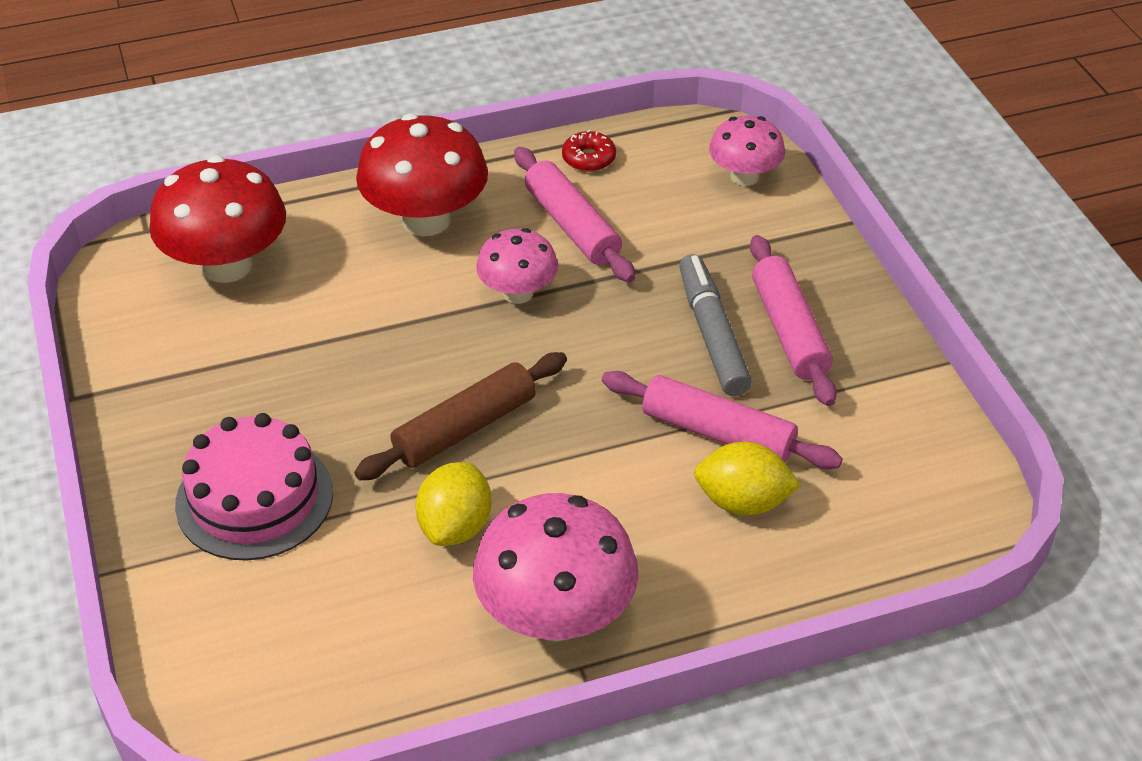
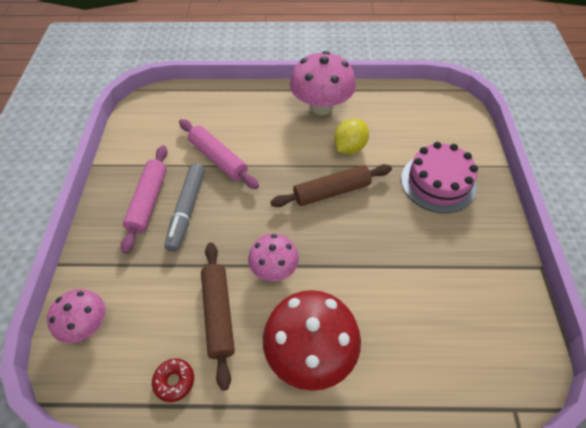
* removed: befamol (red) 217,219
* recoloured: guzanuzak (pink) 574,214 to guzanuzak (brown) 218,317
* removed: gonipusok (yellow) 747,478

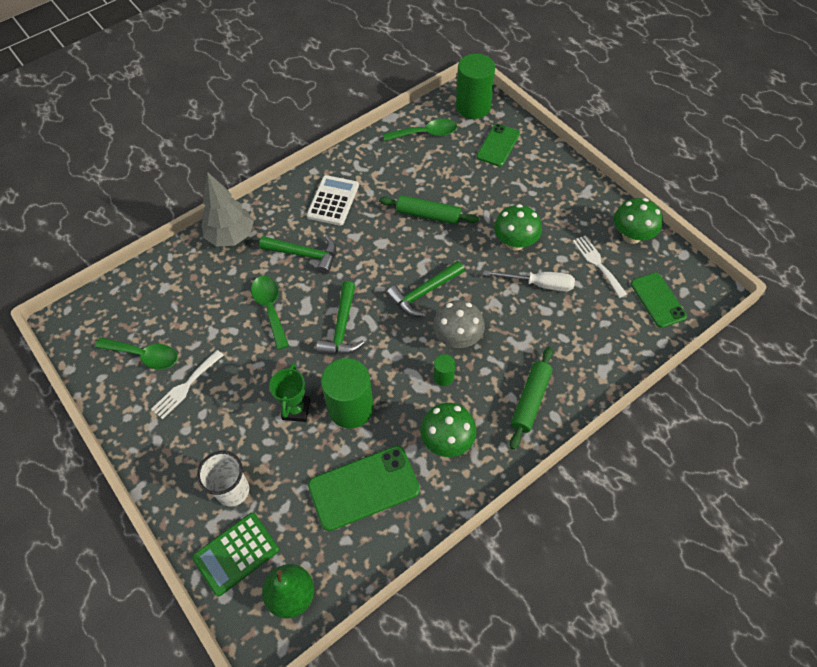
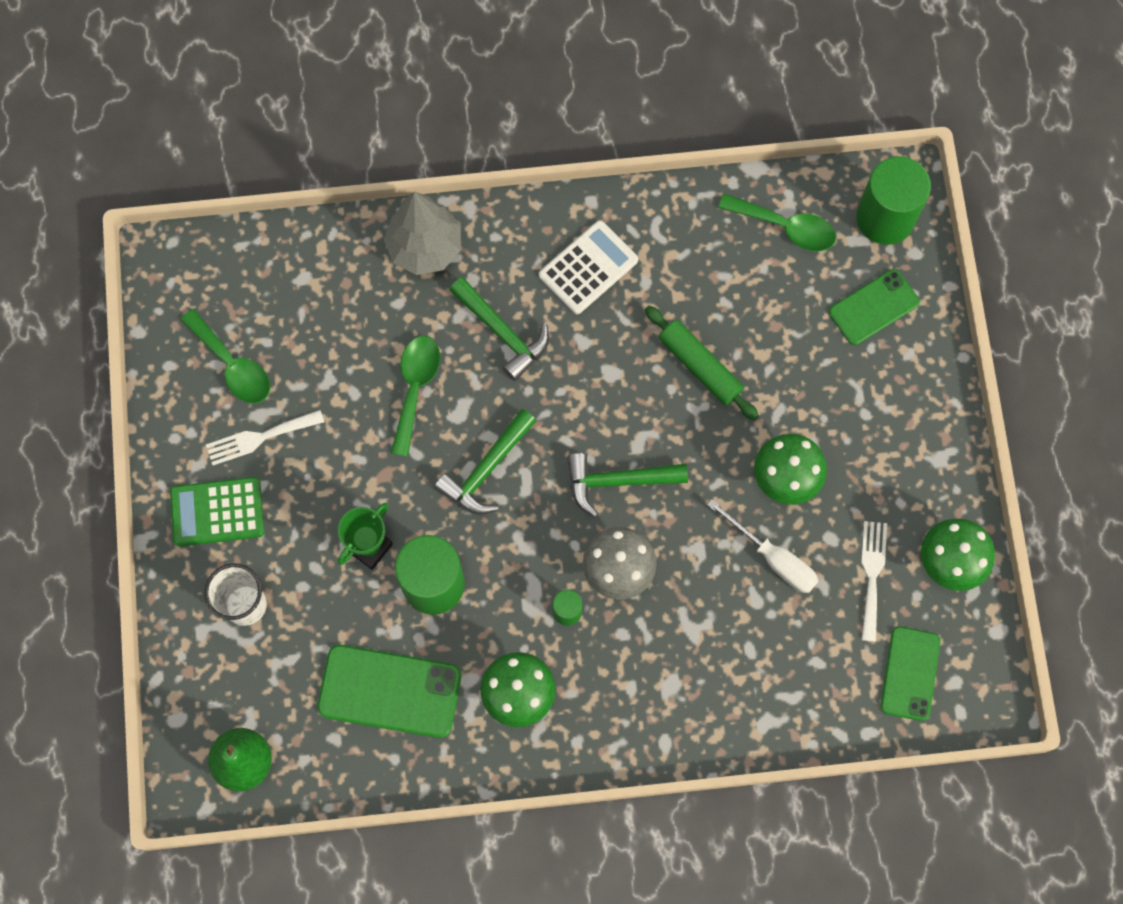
* moved: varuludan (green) 235,554 to 217,512
* removed: guzanuzak (green) 531,398

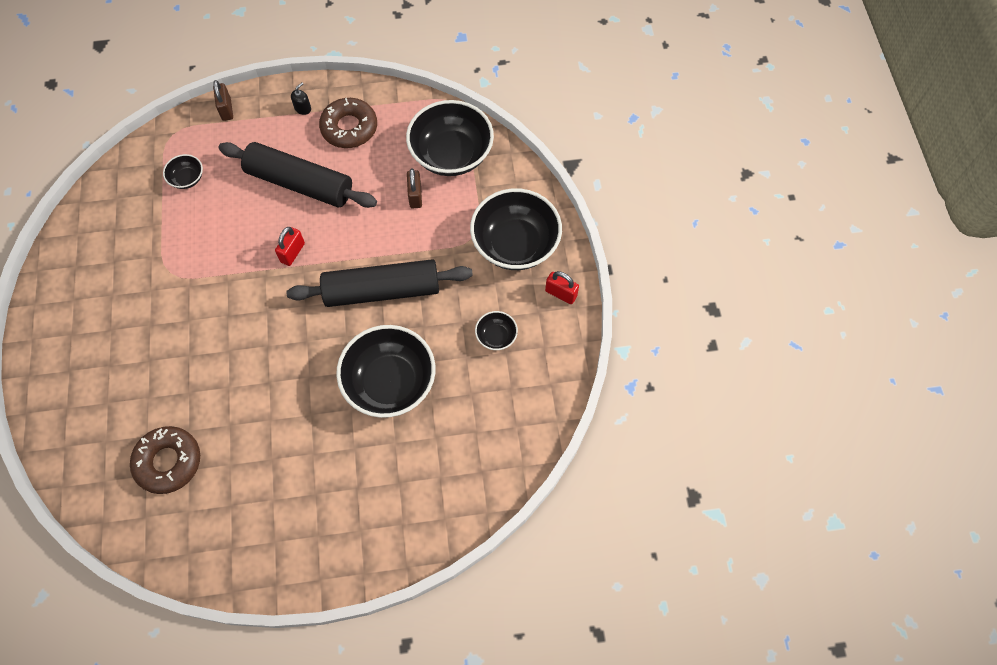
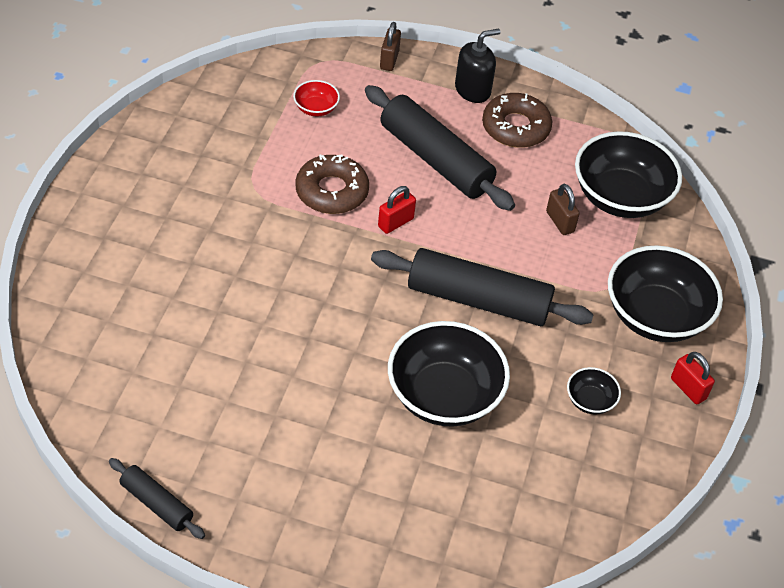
* moved: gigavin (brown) 165,460 to 332,184
* recoloured: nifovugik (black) 183,171 to nifovugik (red) 316,98
* resized: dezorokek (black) 301,98 = 478,66 x1.91
* turned: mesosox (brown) 414,189 = 563,209 45 degrees counterclockwise
* added: guzanuzak (black) 157,498

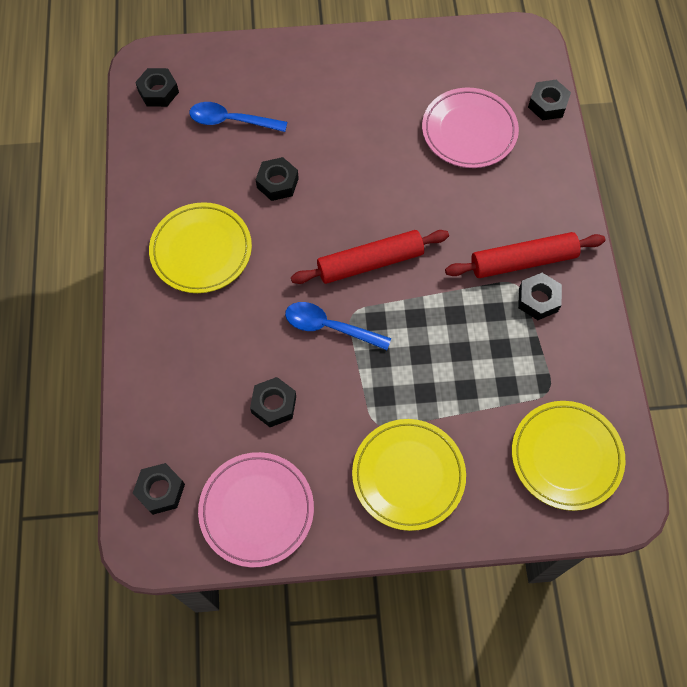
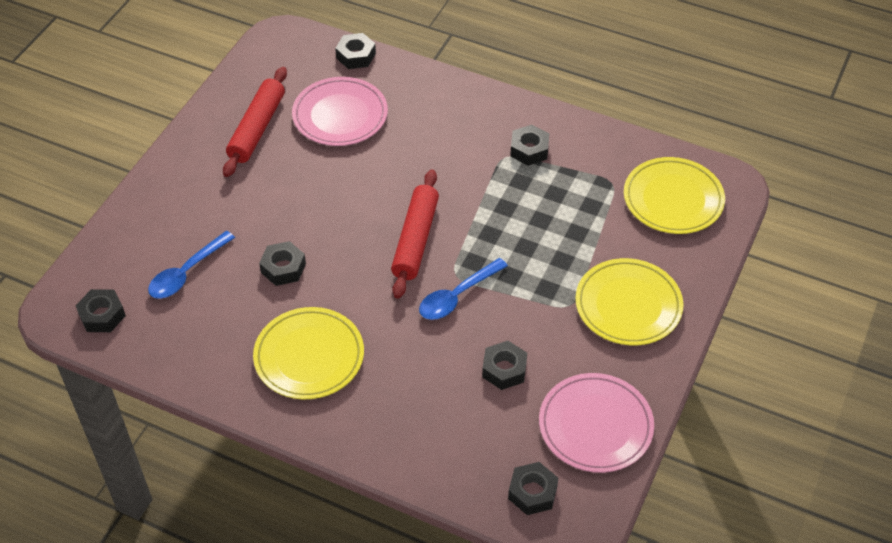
* moved: guzanuzak (red) 525,255 to 255,122

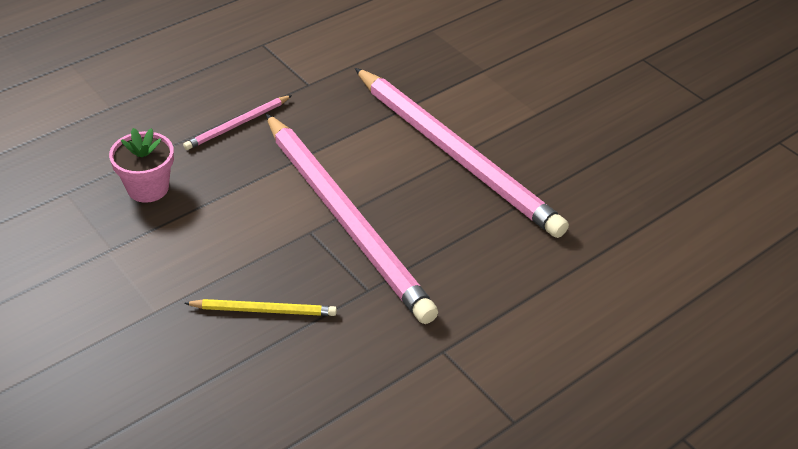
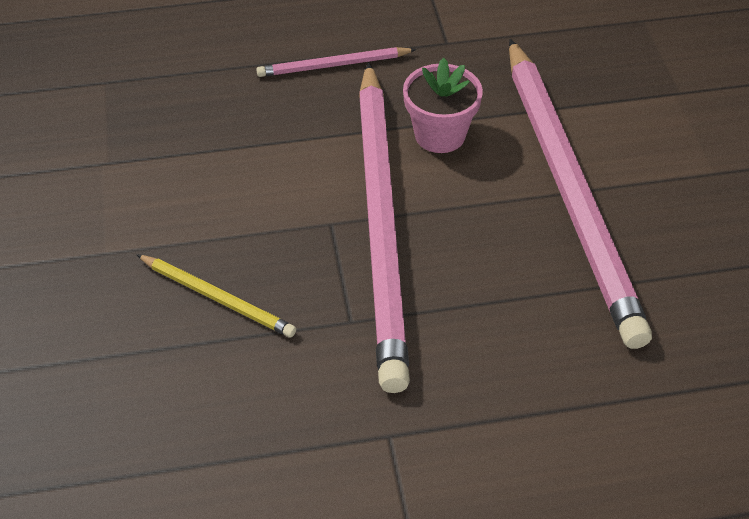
* moved: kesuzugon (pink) 141,165 to 443,105

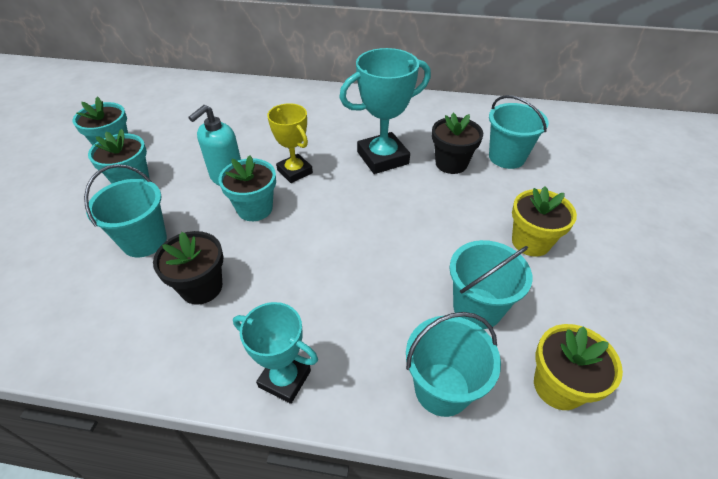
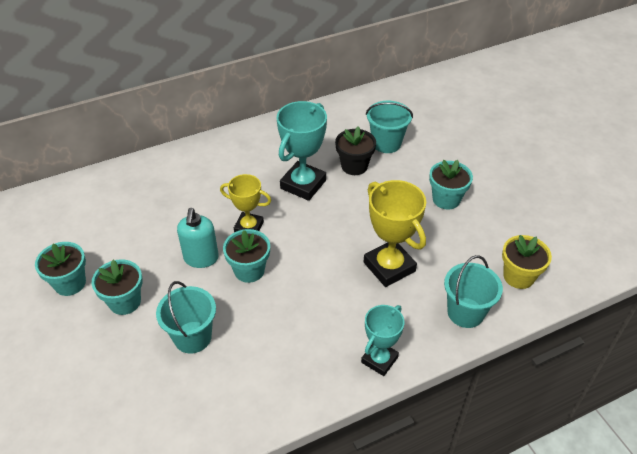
* removed: kesuzugon (black) 188,268
* turned: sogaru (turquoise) 275,353 = 382,340 45 degrees counterclockwise
* removed: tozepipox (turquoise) 490,284
* recoloured: kesuzugon (yellow) 544,221 to kesuzugon (turquoise) 451,184
* added: sogaru (yellow) 395,233

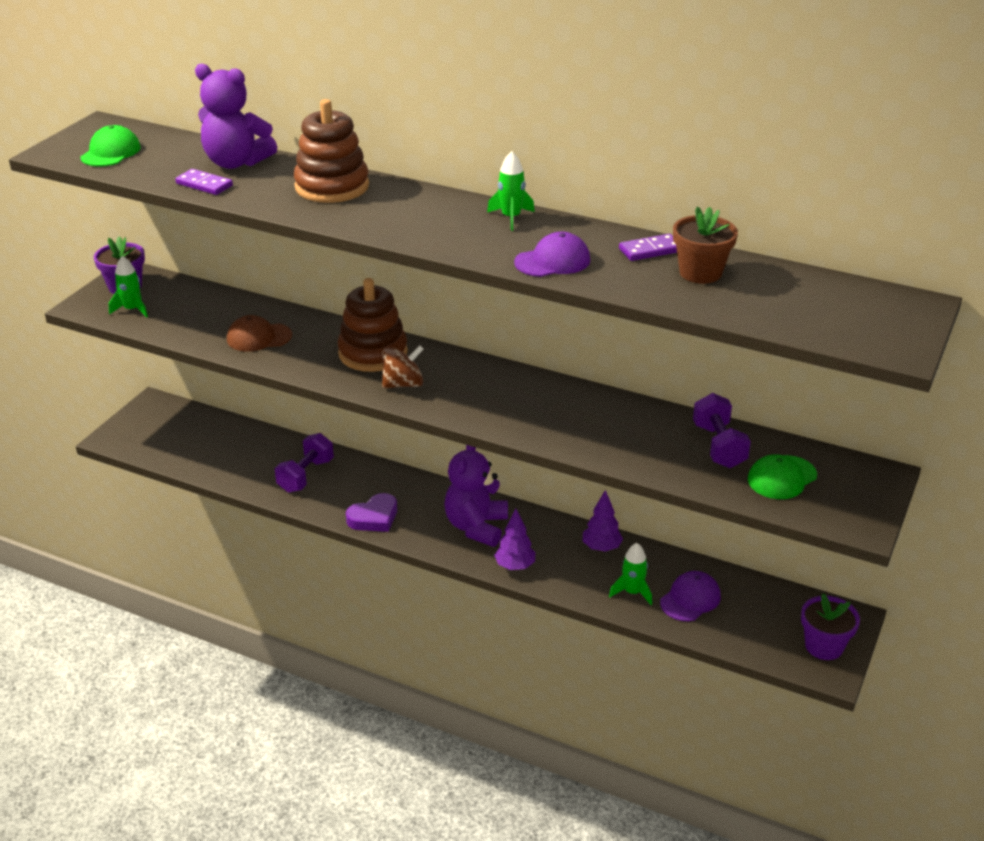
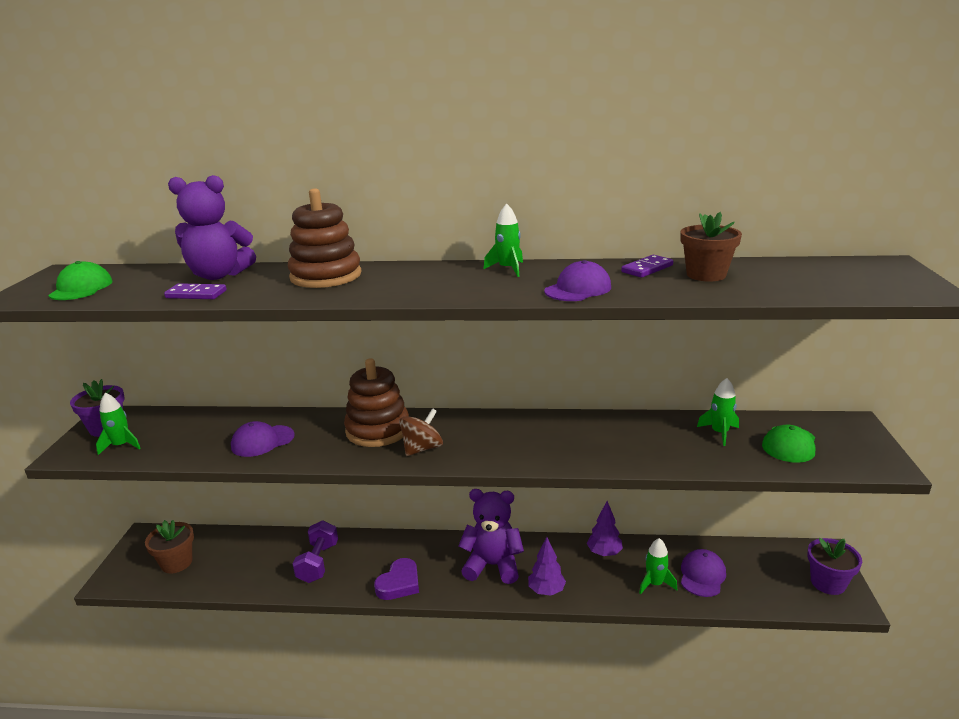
* recoloured: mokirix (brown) 259,333 to mokirix (purple) 263,439
* turned: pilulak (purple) 476,496 = 491,536 105 degrees clockwise
* replaced: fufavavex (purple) 722,430 to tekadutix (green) 718,412
* added: kesuzugon (brown) 169,546

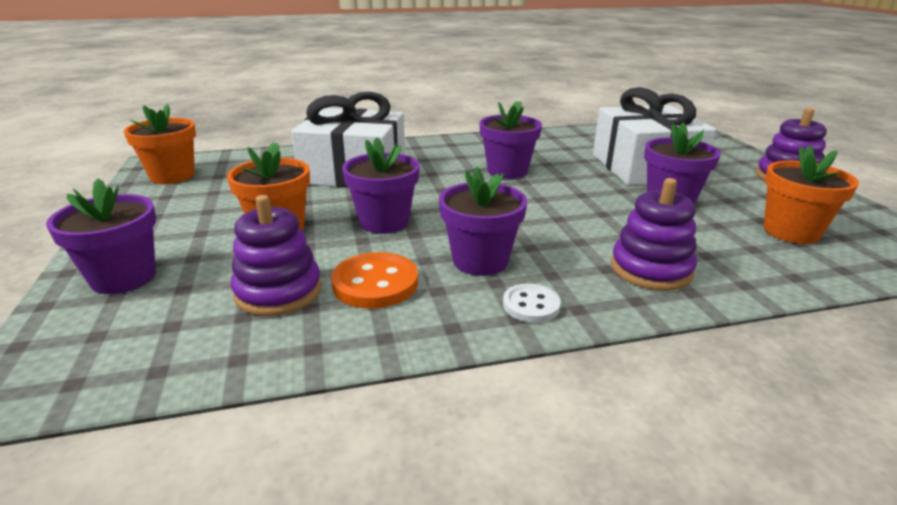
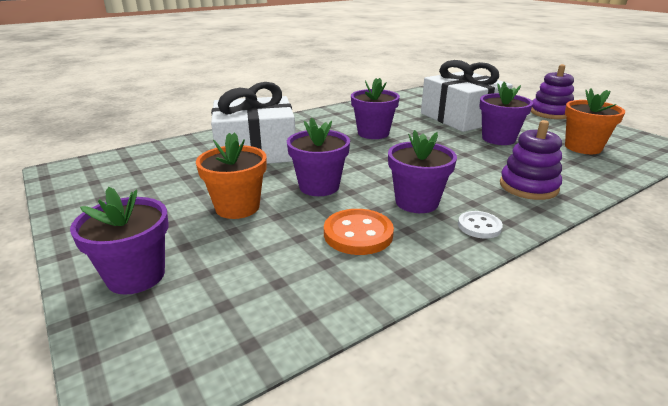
* removed: kesuzugon (orange) 160,144
* removed: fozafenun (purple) 276,255

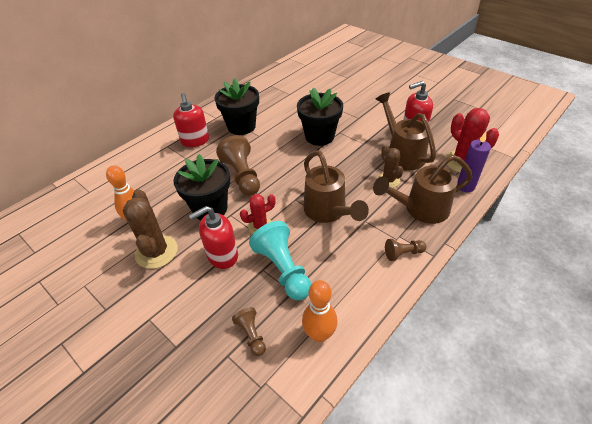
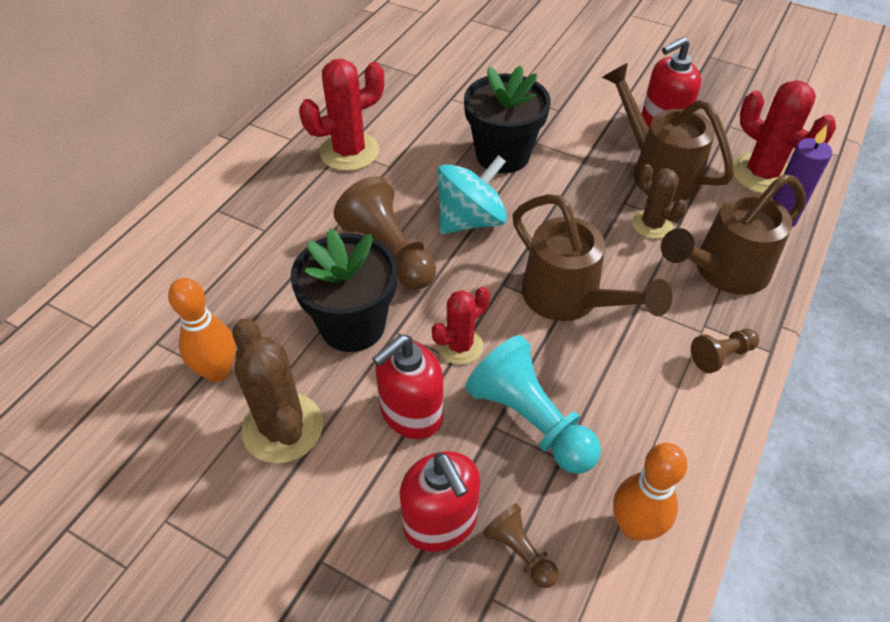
* moved: dezorokek (red) 191,120 to 440,501
* replaced: kesuzugon (black) 236,107 to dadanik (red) 341,115
* added: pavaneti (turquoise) 472,194

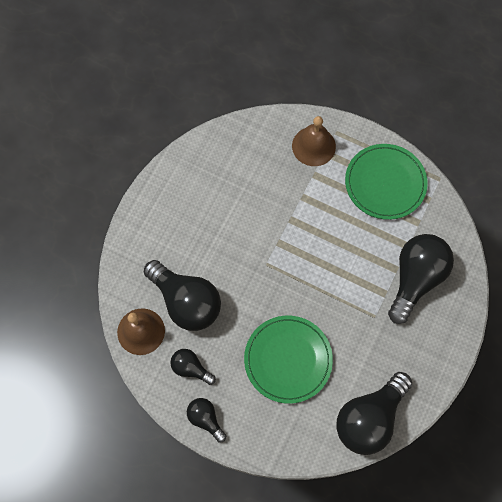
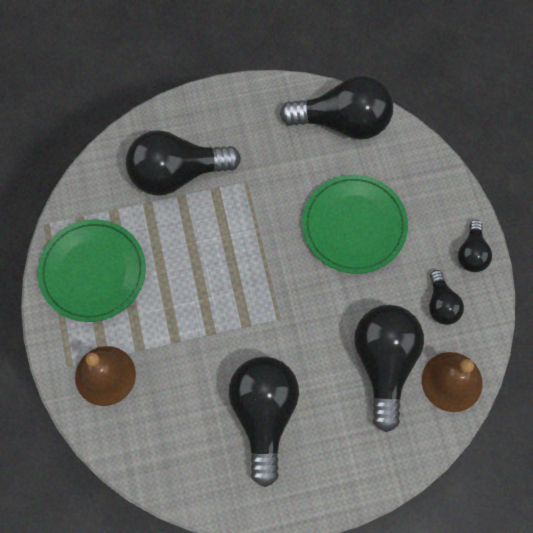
* added: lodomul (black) 264,422

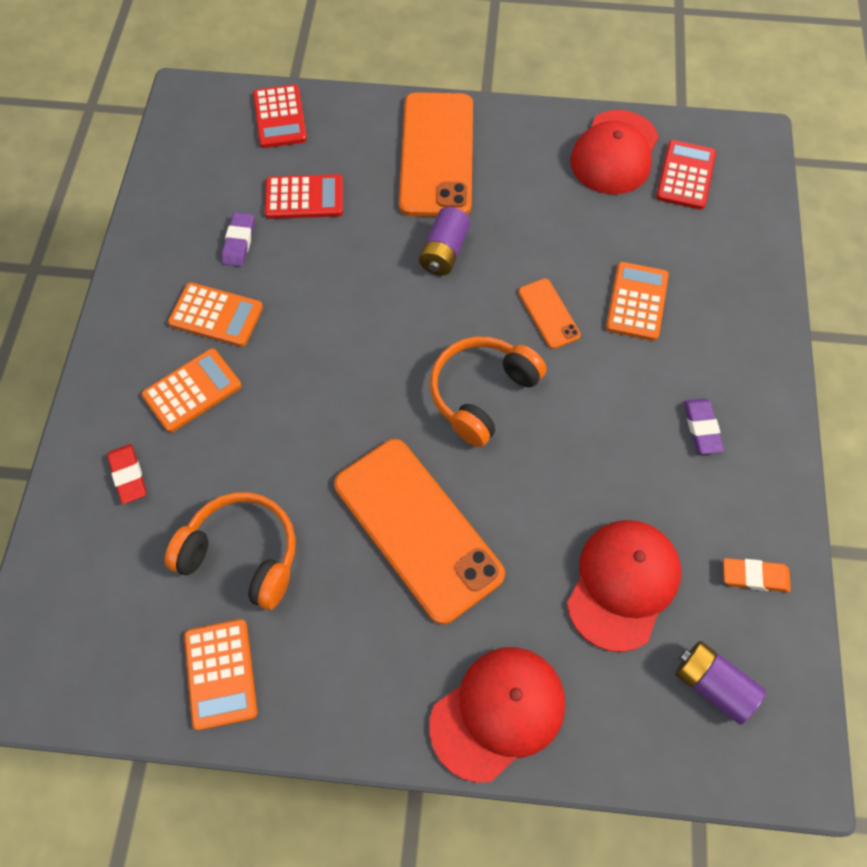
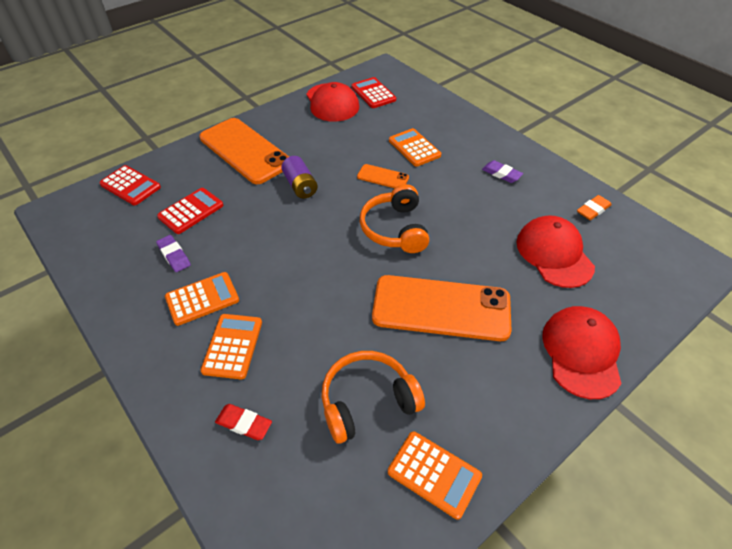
* removed: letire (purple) 720,683

